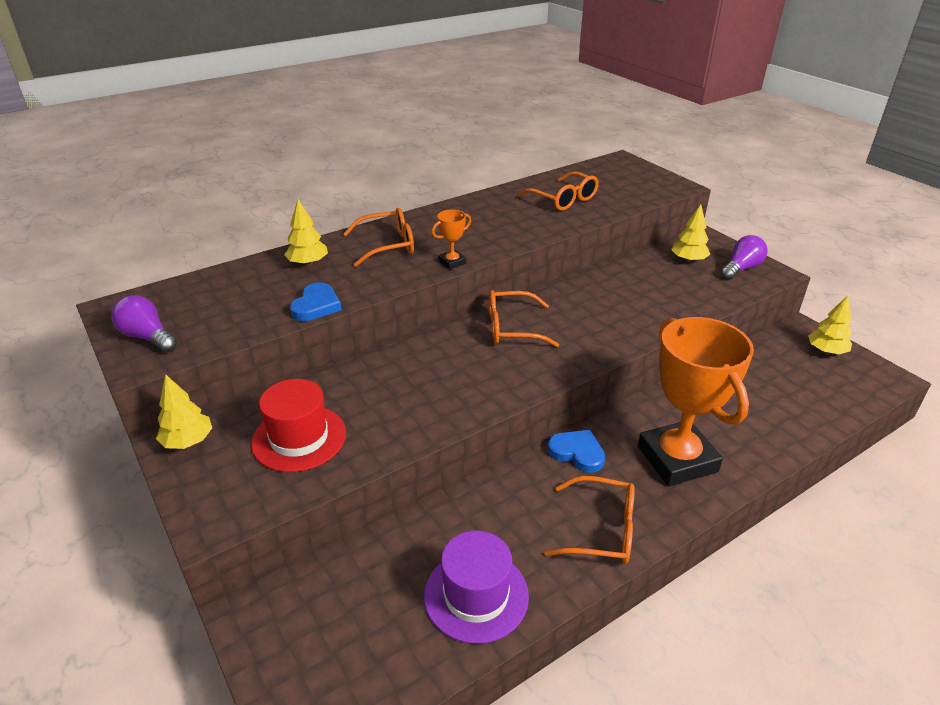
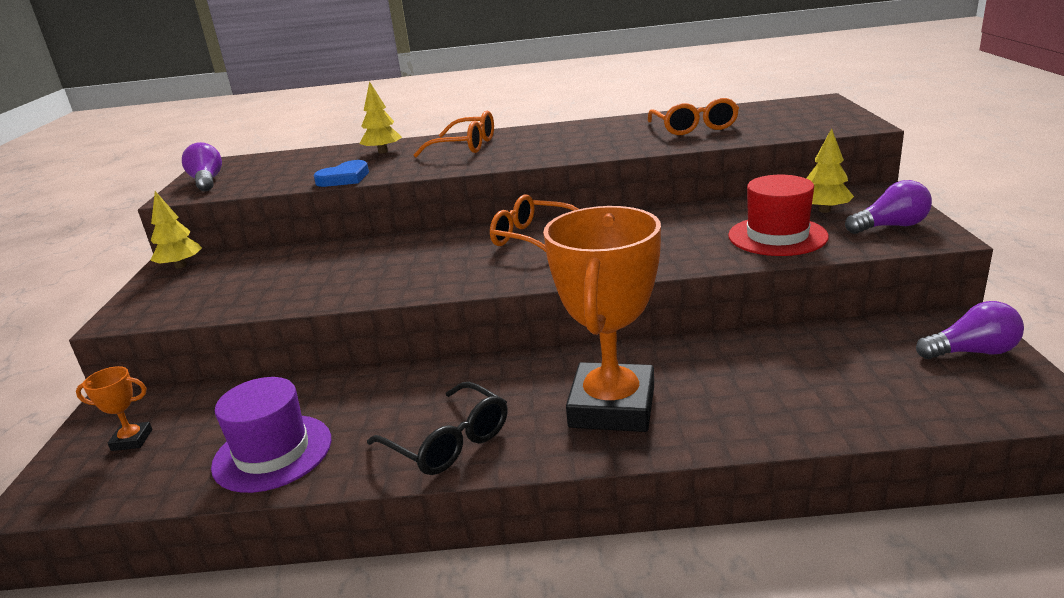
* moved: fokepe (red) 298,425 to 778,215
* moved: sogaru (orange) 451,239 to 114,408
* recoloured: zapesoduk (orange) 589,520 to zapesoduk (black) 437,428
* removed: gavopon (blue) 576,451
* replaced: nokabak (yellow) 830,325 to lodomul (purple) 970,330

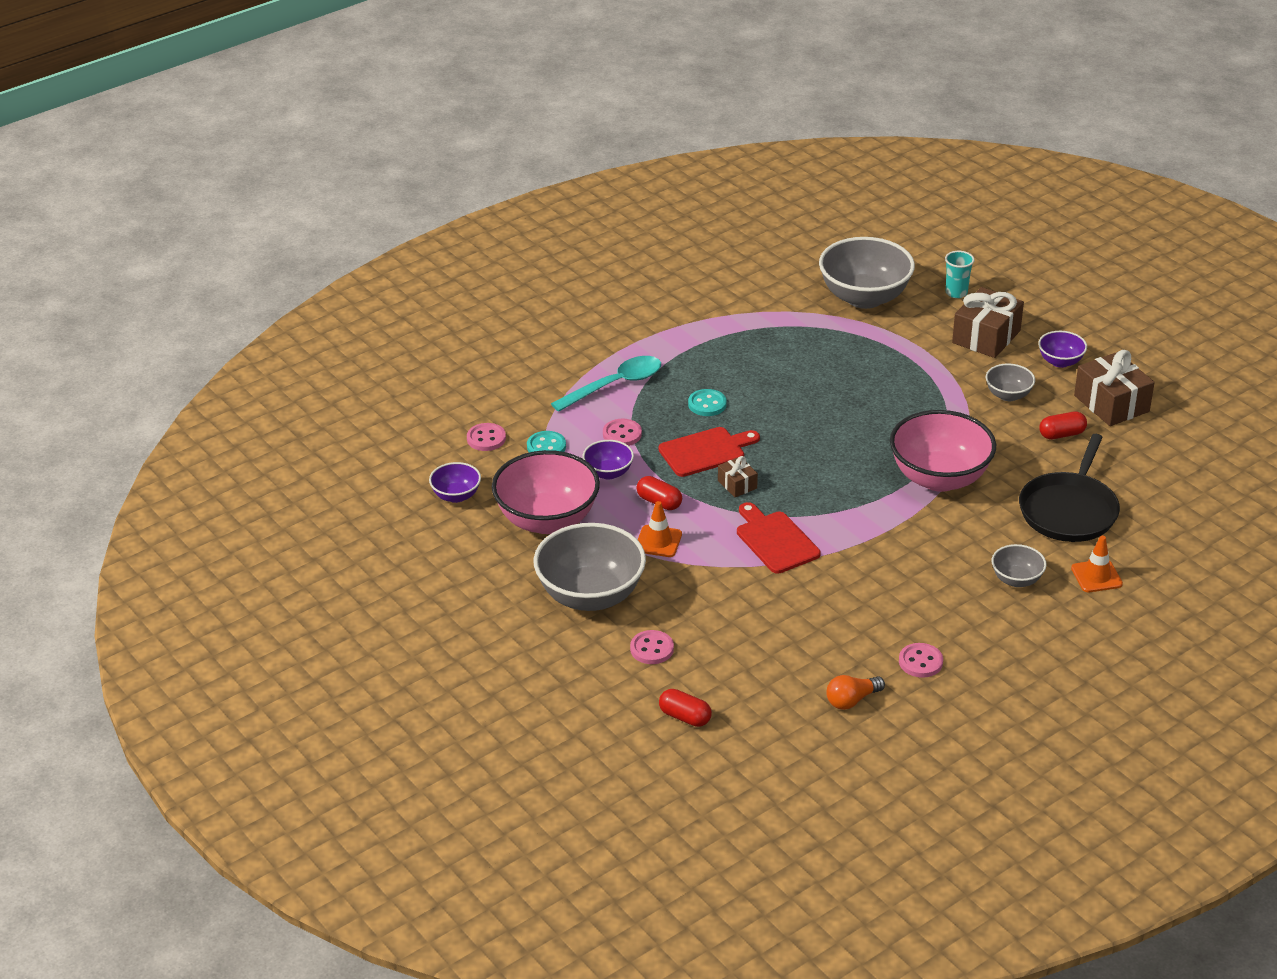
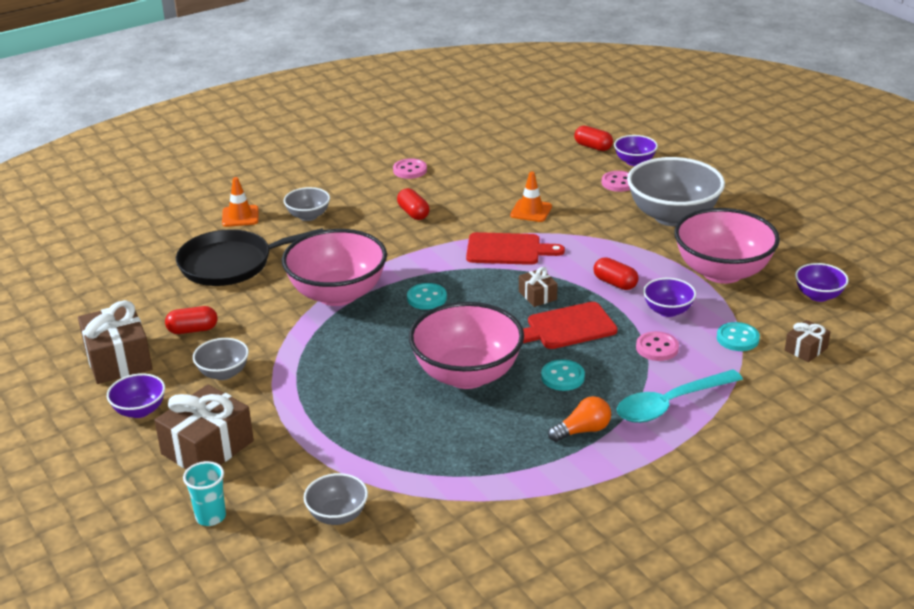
* replaced: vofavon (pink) 486,437 to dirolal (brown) 808,341
* moved: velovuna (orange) 660,529 to 531,196
* turned: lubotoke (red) 779,538 = 515,248 60 degrees counterclockwise
* resized: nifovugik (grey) 867,273 = 336,499 x0.49
* moved: lodomul (orange) 855,692 to 579,419
* turned: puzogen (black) 1069,488 = 249,257 135 degrees counterclockwise
* added: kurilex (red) 413,204
* added: vofavon (turquoise) 427,296
* added: nifovugik (pink) 466,345
* added: nifovugik (purple) 636,150

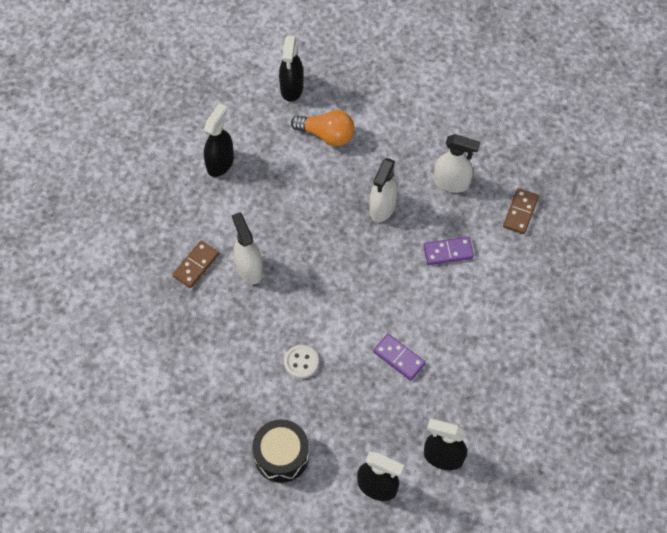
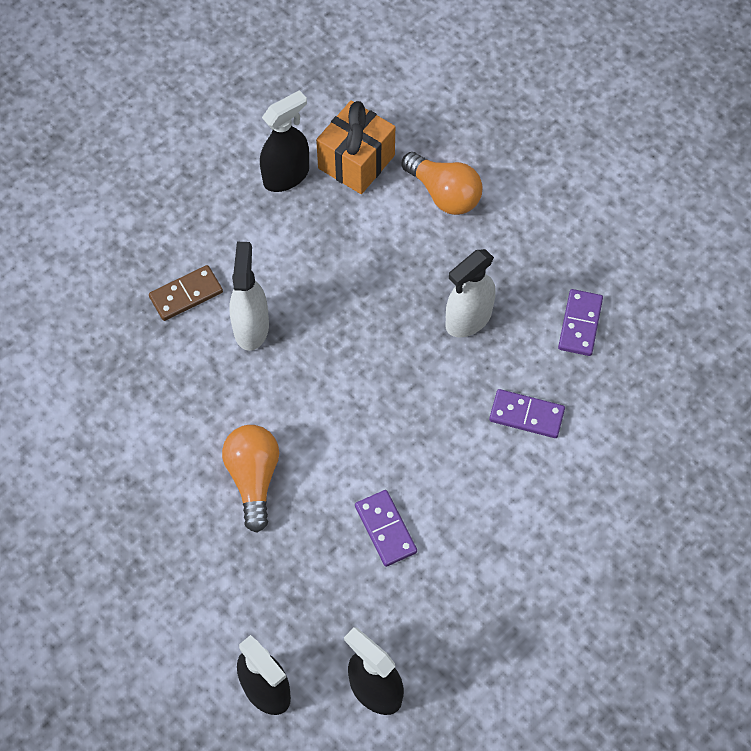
* removed: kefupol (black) 280,451
* removed: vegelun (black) 291,68
* replaced: vofavon (white) 301,362 to lodomul (orange) 250,478
* replaced: vegelun (white) 457,163 to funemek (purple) 580,322
* removed: funemek (brown) 521,211
* added: dirolal (orange) 355,147

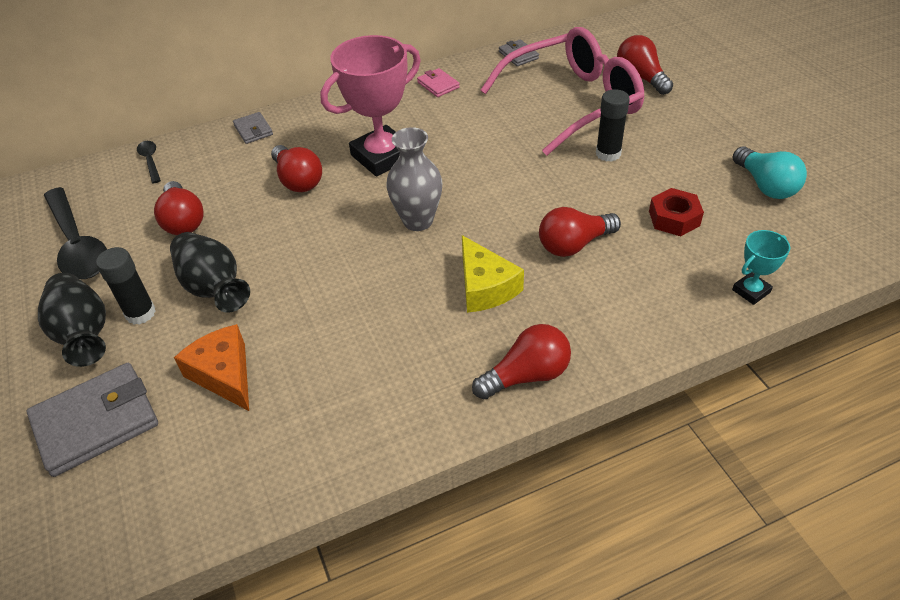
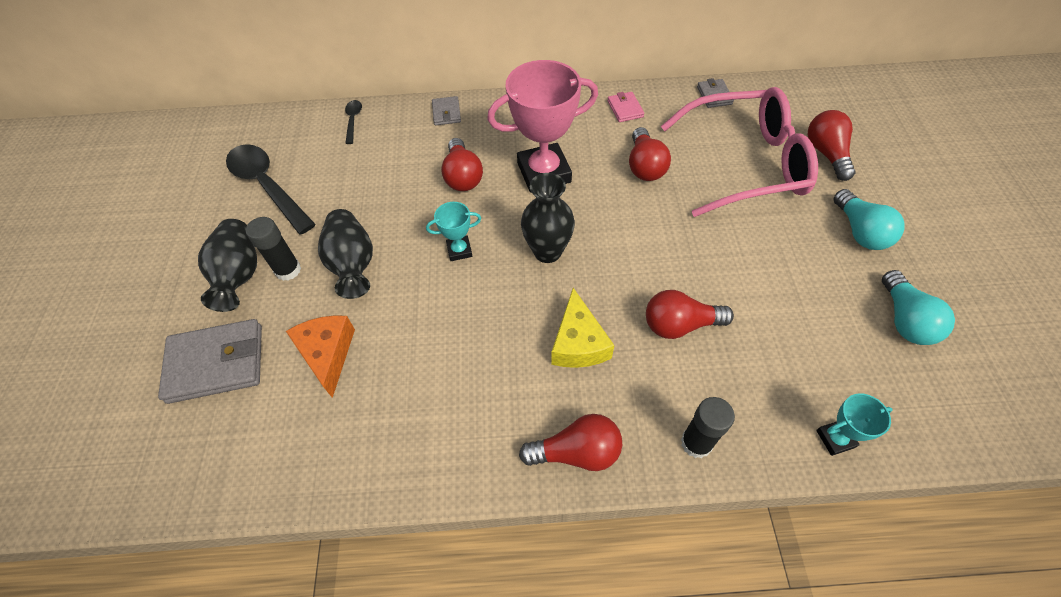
* turned: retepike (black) 75,233 = 270,189 150 degrees clockwise
* moved: lodomul (red) 179,208 to 650,154
* recoloured: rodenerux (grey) 414,179 to rodenerux (black) 548,218
* moved: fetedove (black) 613,125 to 708,427
* removed: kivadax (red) 676,212
* added: sogaru (turquoise) 453,231
* added: lodomul (turquoise) 869,219

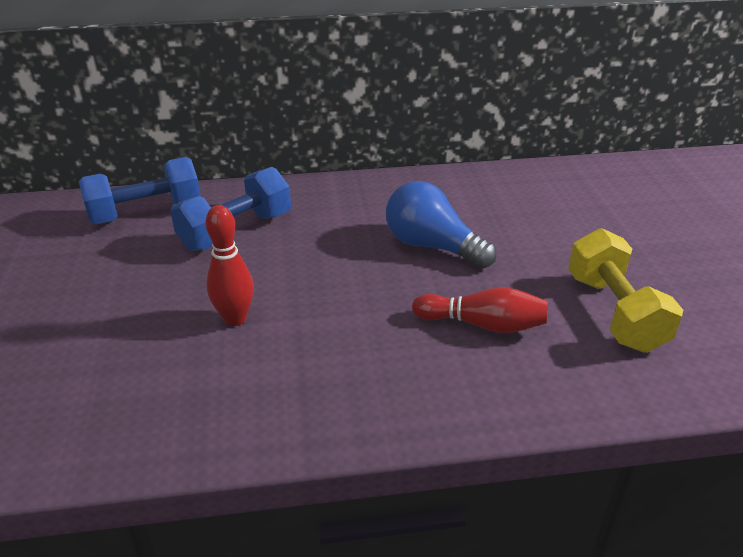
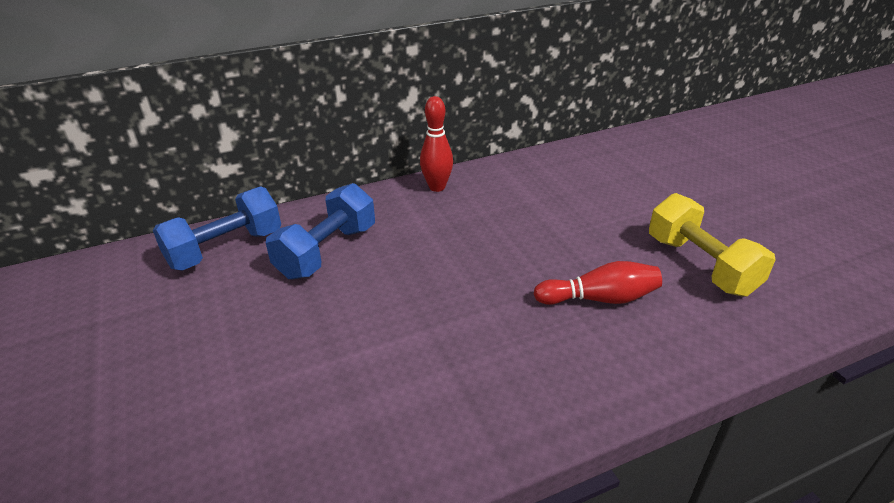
* moved: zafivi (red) 230,265 to 436,144
* removed: lodomul (blue) 441,225

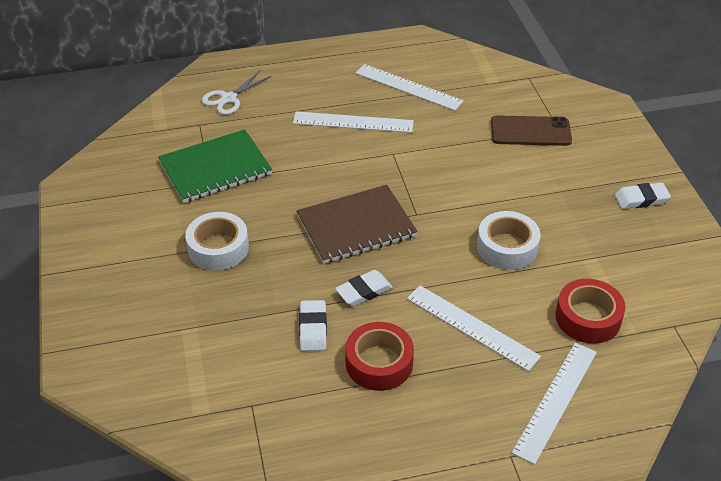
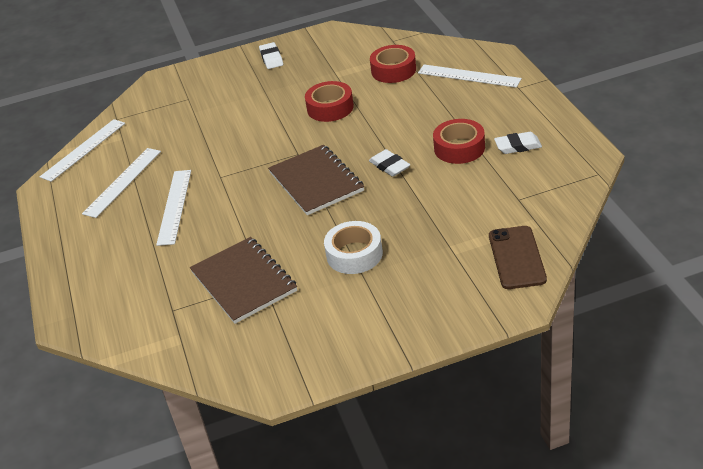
* recoloured: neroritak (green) 215,166 to neroritak (brown) 243,280
* removed: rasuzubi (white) 236,93
* moved: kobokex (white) 313,325 to 518,143
* moved: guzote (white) 474,328 to 82,150
* recoloured: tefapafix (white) 508,240 to tefapafix (red) 329,101
* moved: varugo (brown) 531,130 to 518,257

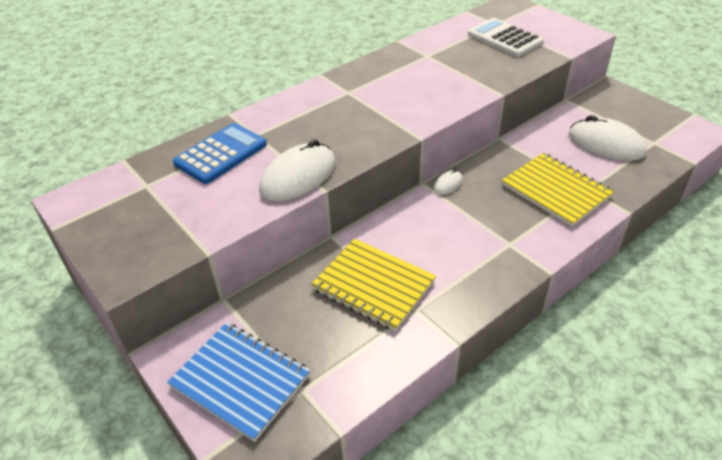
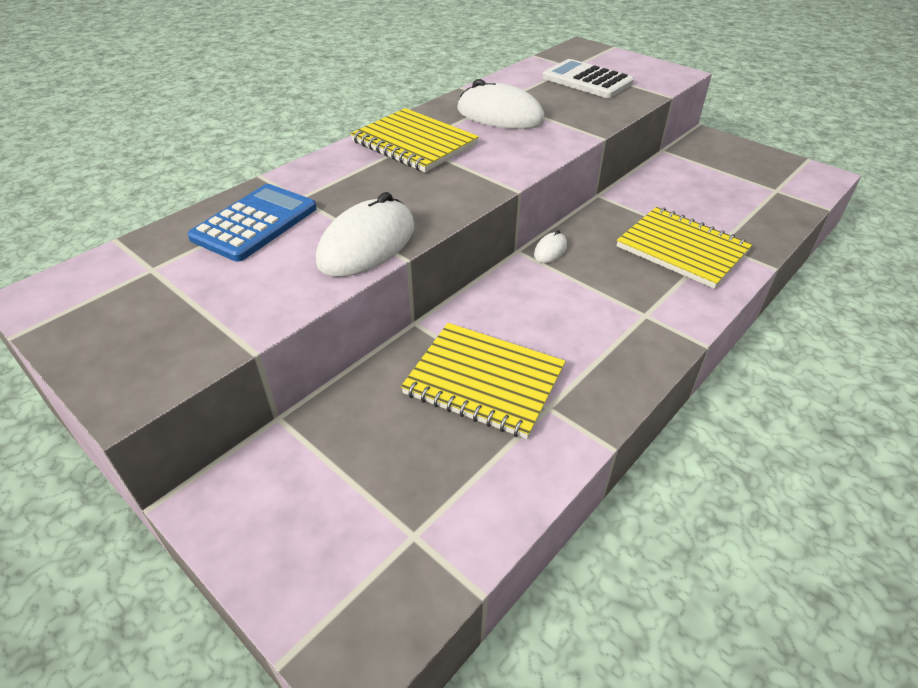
* removed: neroritak (blue) 238,382
* moved: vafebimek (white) 608,138 to 501,104
* added: neroritak (yellow) 414,140

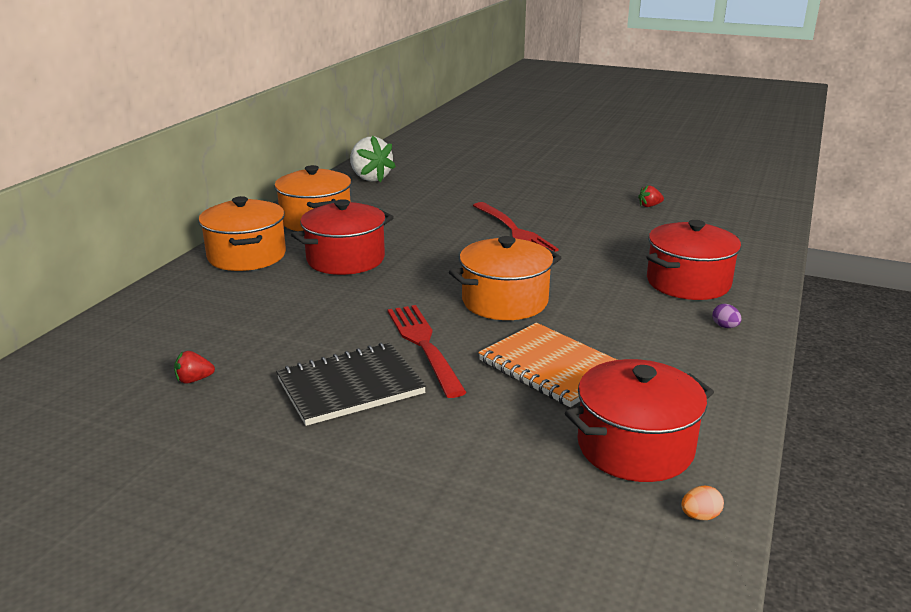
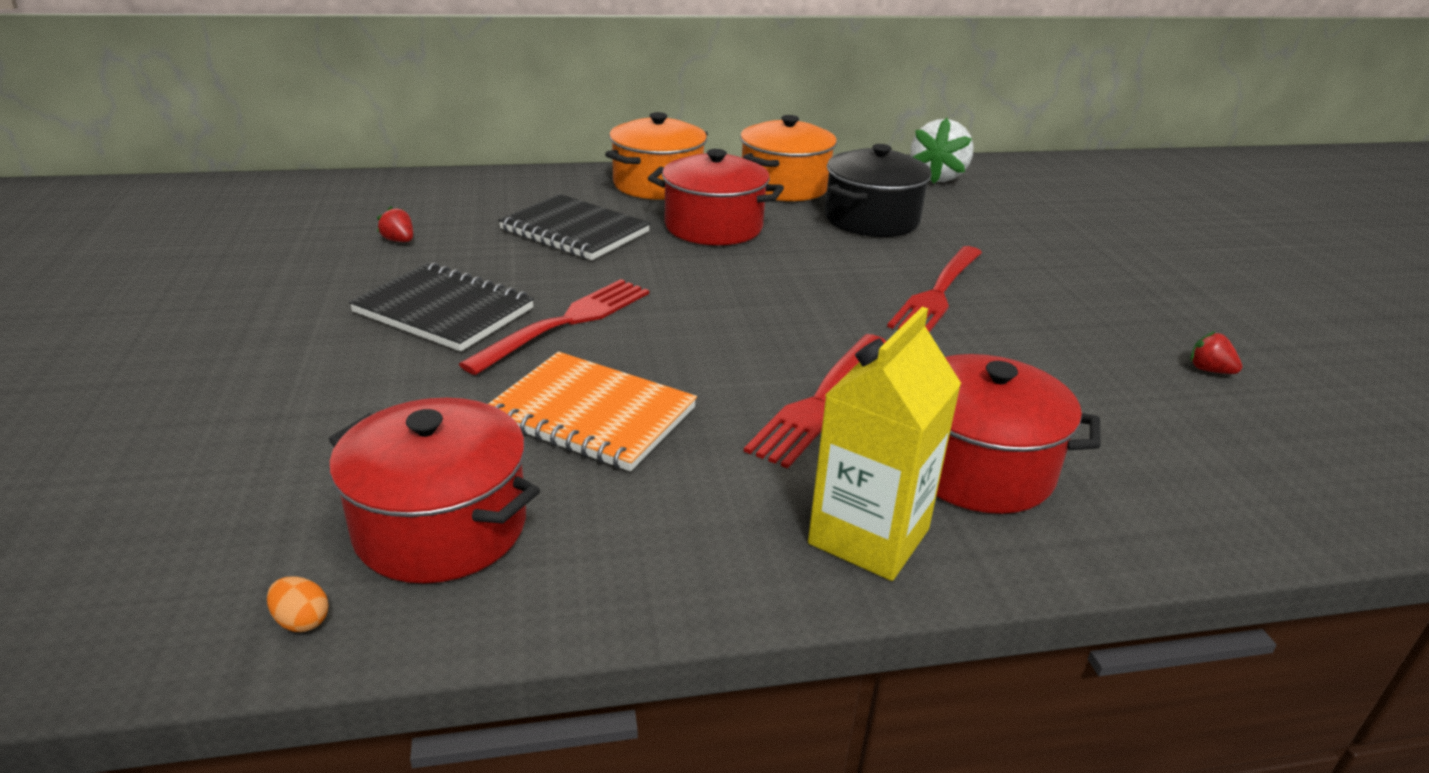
* removed: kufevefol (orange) 505,278
* turned: neroritak (orange) 547,365 = 592,412 75 degrees counterclockwise
* replaced: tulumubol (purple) 726,316 to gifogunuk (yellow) 884,444
* added: neroritak (black) 574,227
* added: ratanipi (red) 815,401
* added: kufevefol (black) 878,190

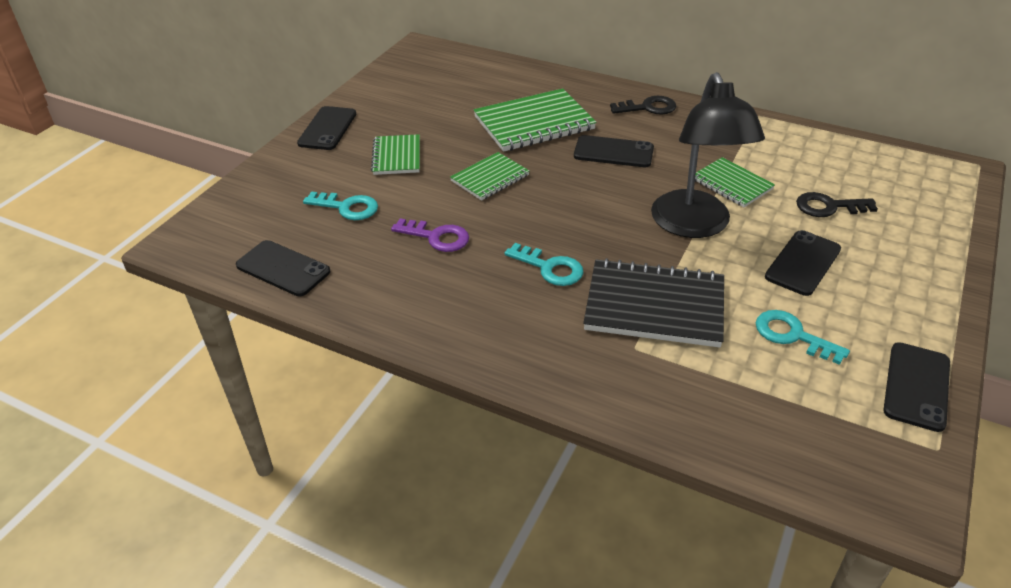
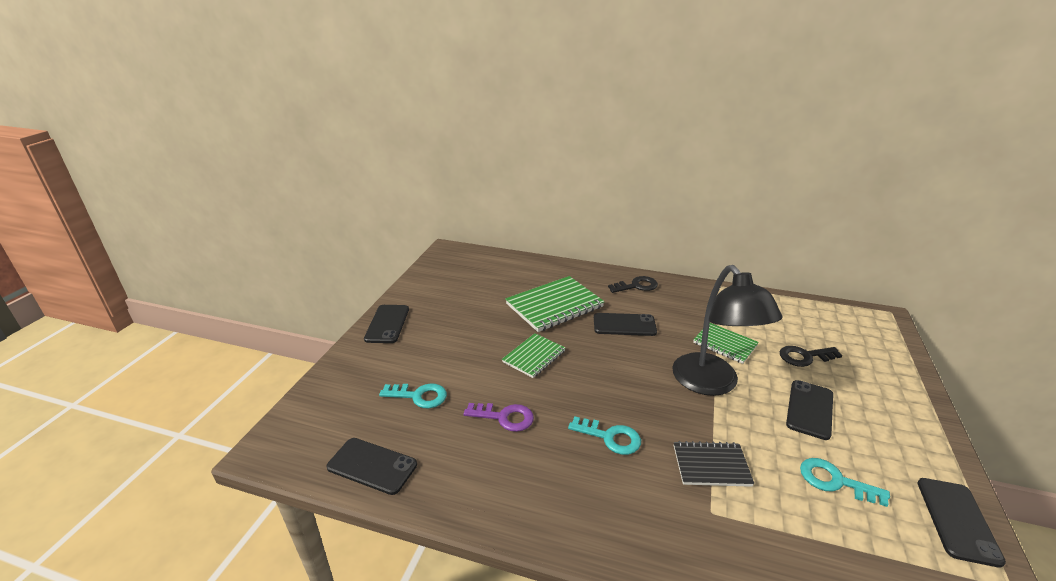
* removed: neroritak (green) 395,154
* resized: neroritak (black) 653,303 = 714,464 x0.59

